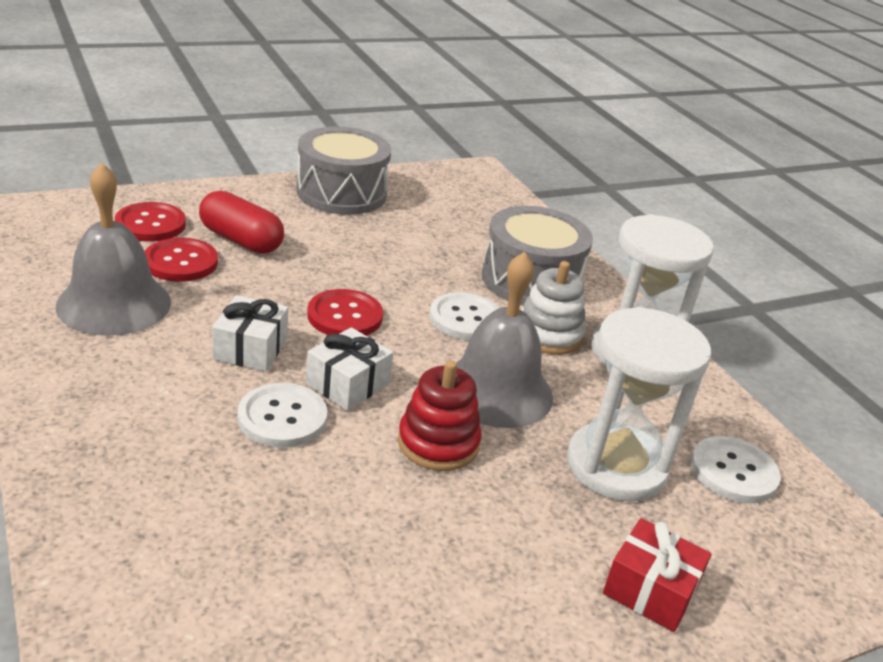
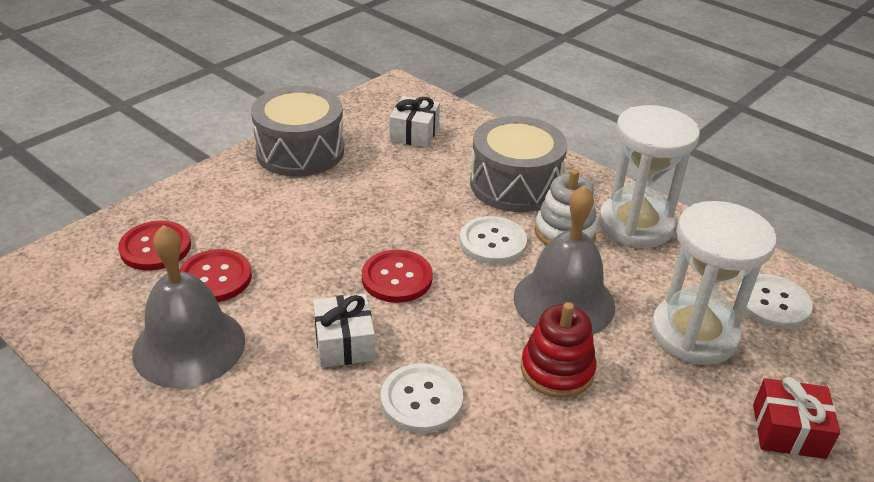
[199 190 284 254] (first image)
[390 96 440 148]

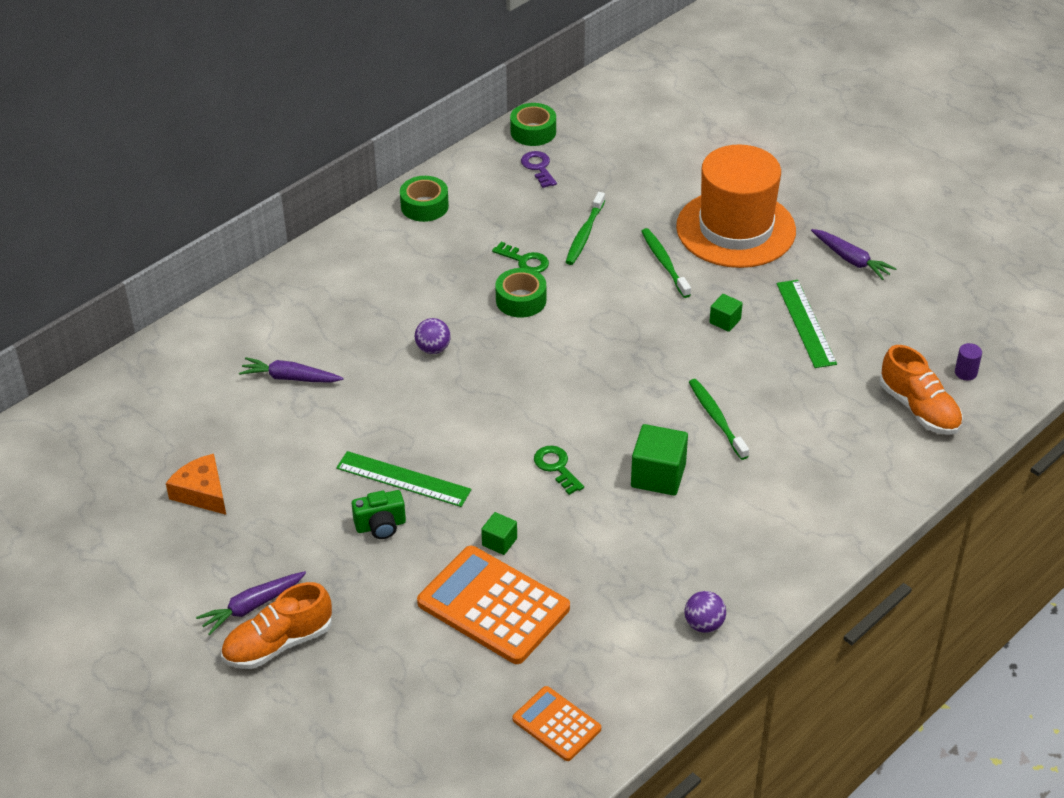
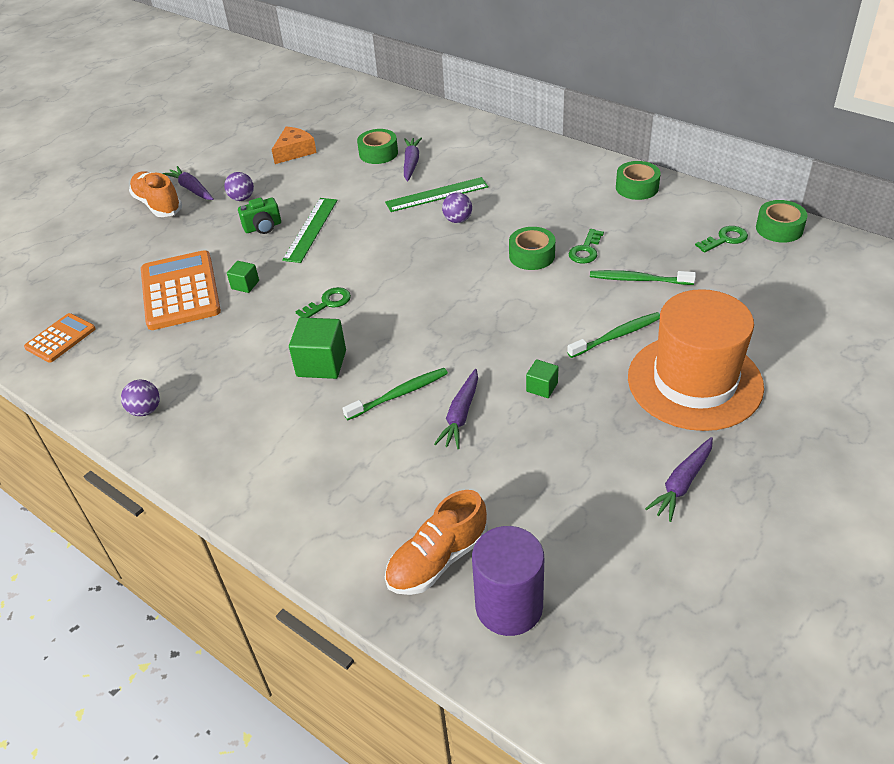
[224 172 254 201]
[357 129 398 164]
[434 369 478 449]
[385 177 489 212]
[695 226 748 253]
[238 197 281 234]
[141 250 221 330]
[472 526 544 636]

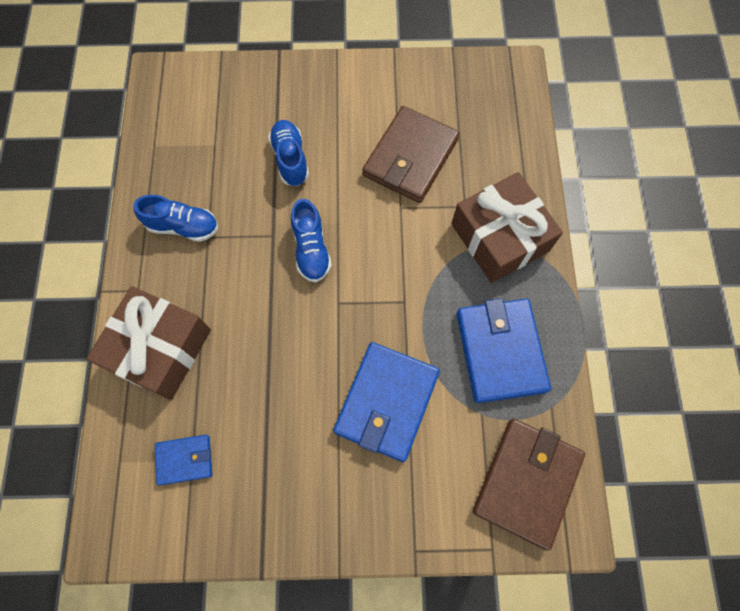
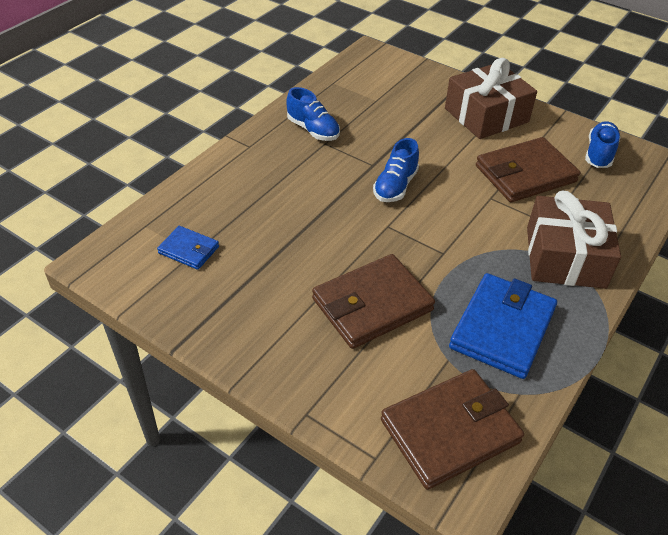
[445 58 537 139]
[585 121 621 168]
[312 254 435 349]

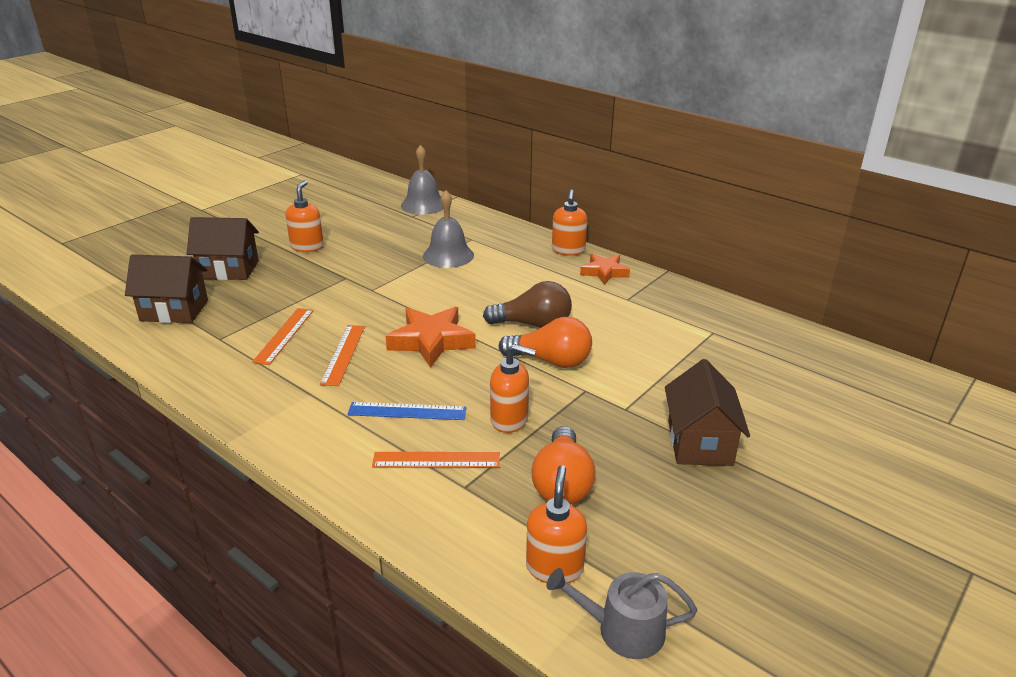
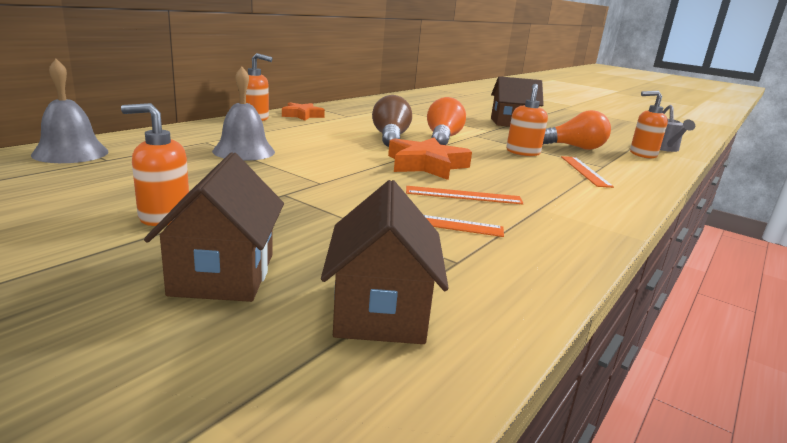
[347 402 466 420] (first image)

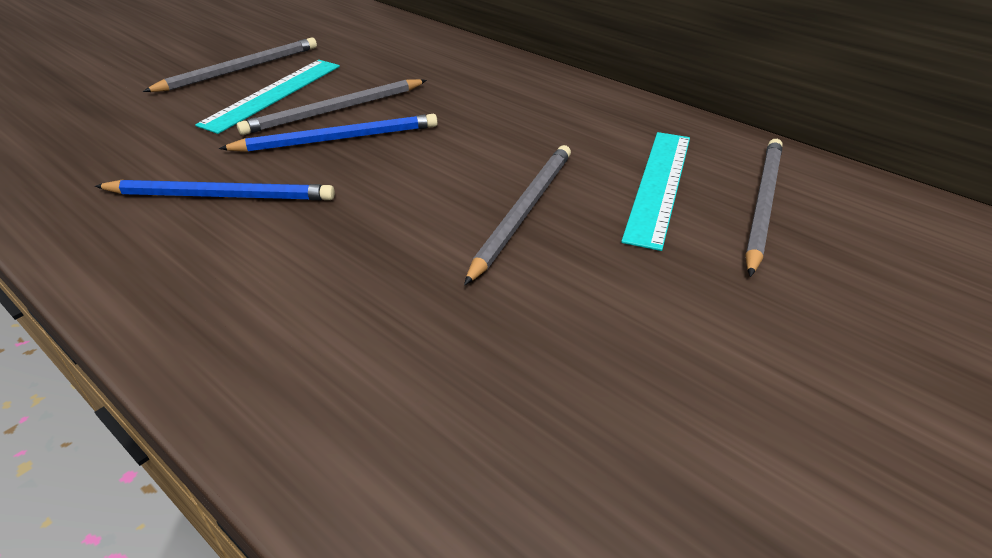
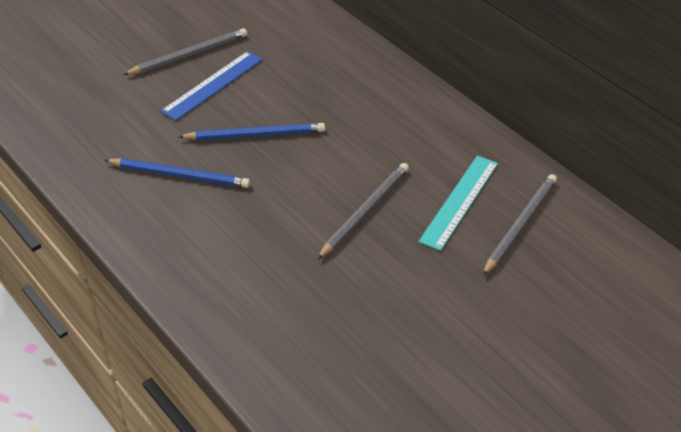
[237 79 427 135] (first image)
[161 51 263 121]

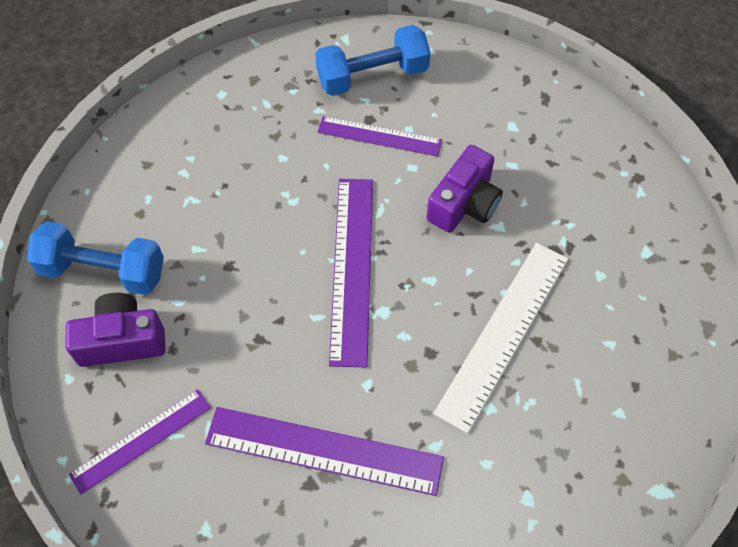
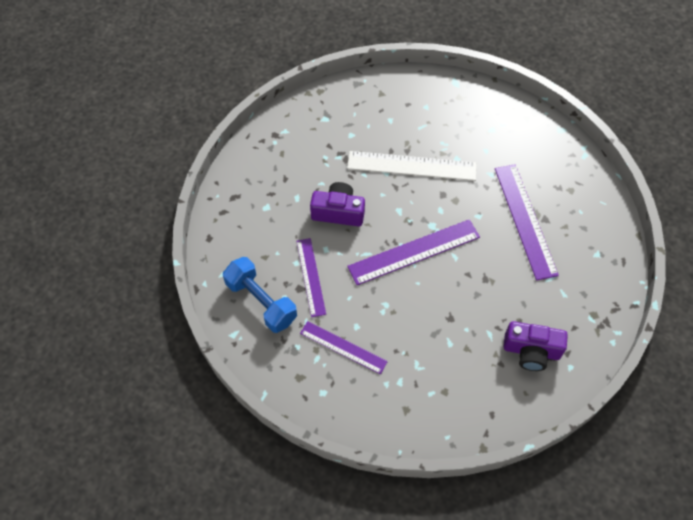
[26 221 164 295] (first image)
[300 321 388 374]
[503 321 568 371]

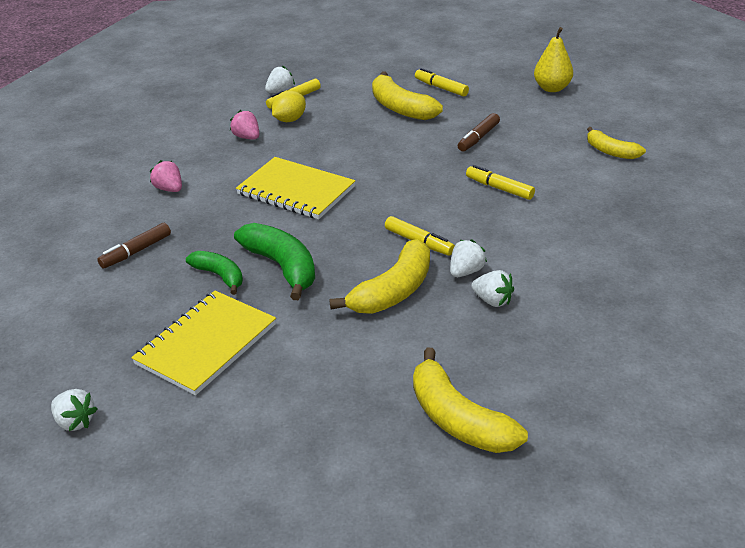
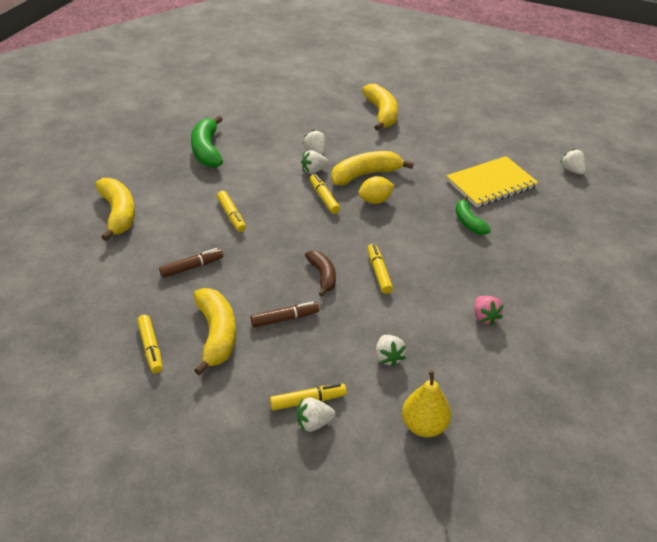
[305 251 336 296]
[250 301 319 328]
[191 116 223 168]
[358 176 394 204]
[402 371 451 437]
[368 244 393 294]
[376 335 406 367]
[95 178 135 241]

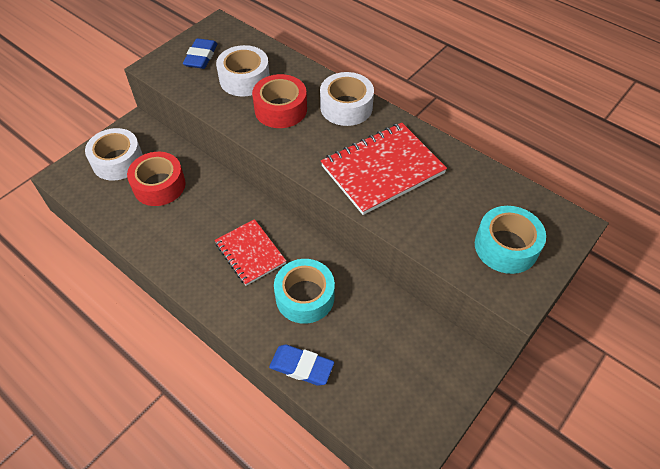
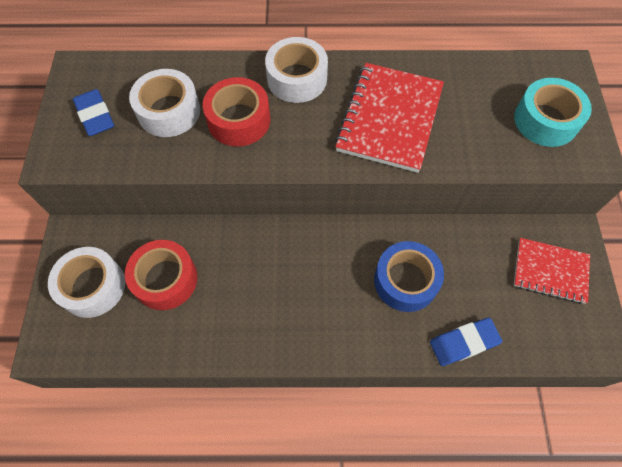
[514 238 590 304]
[374 241 444 312]

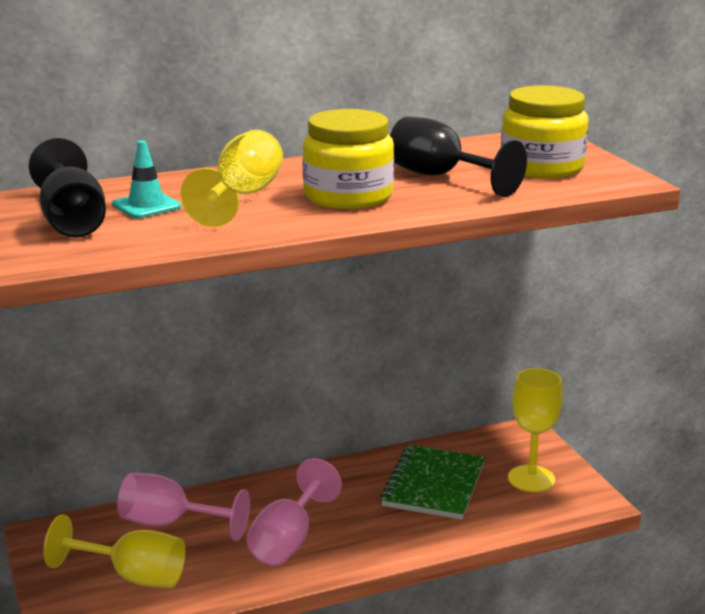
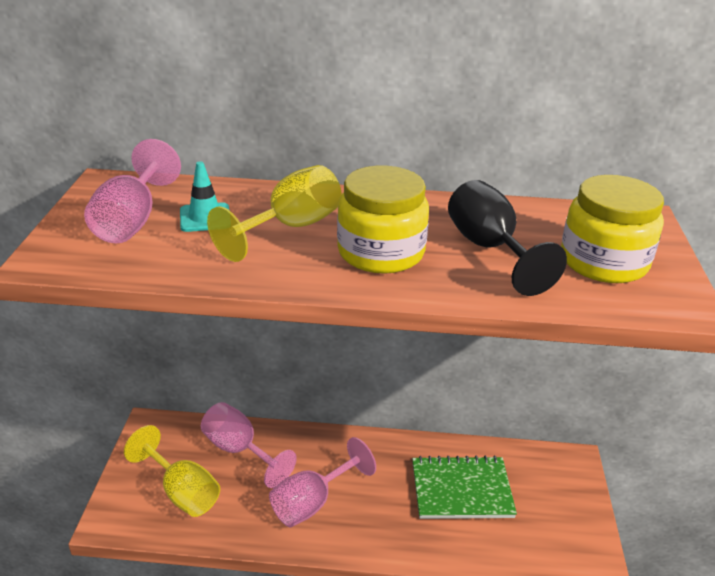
[508 368 563 492] (first image)
[84 139 181 243]
[412 455 517 519]

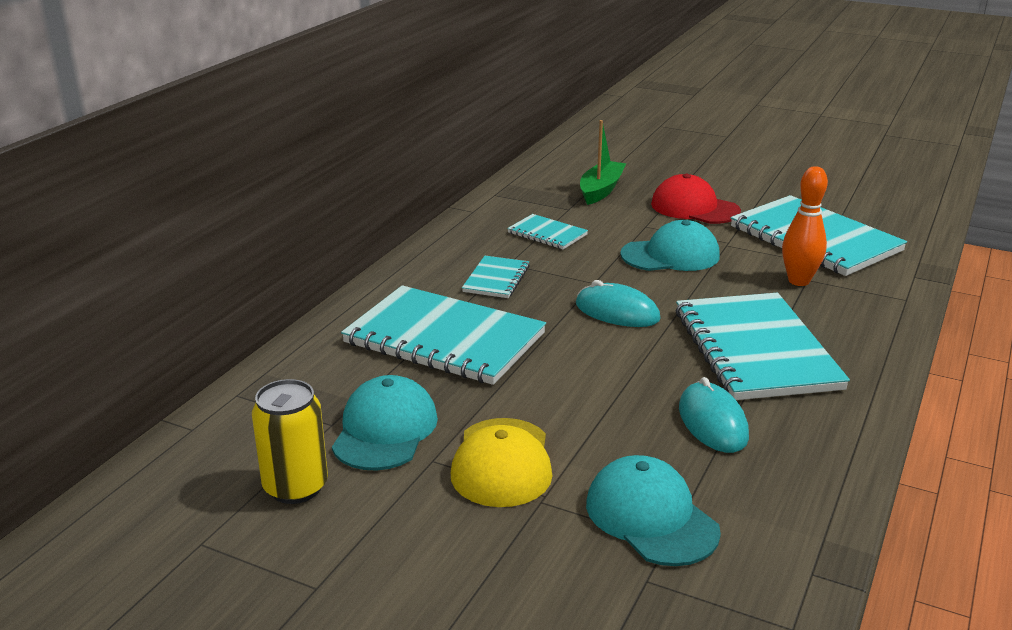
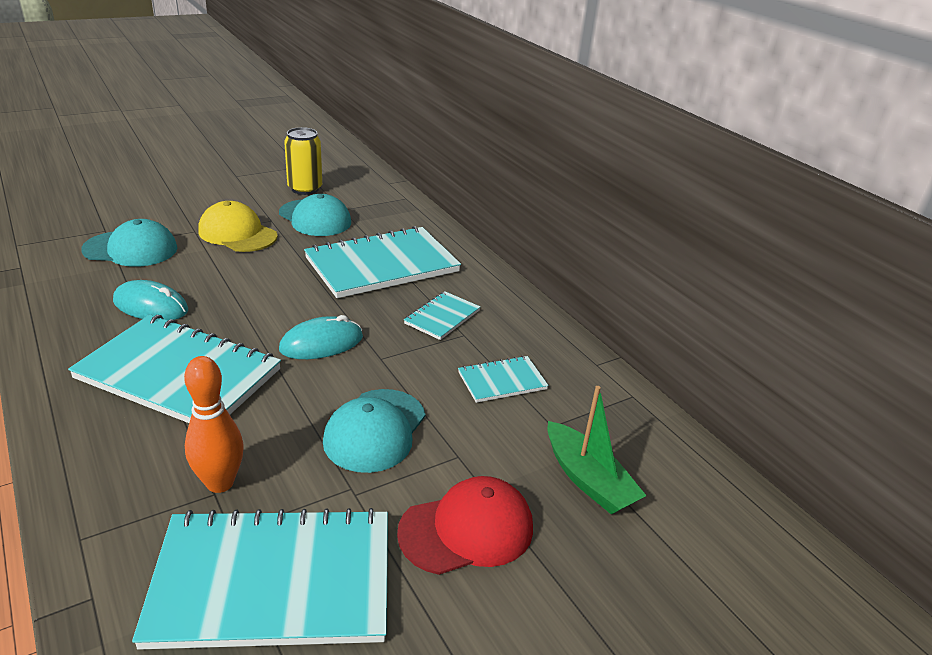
[404 291 480 340]

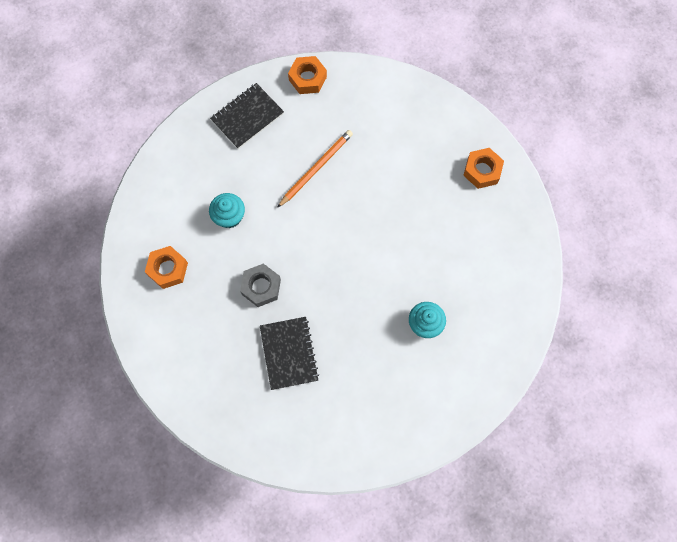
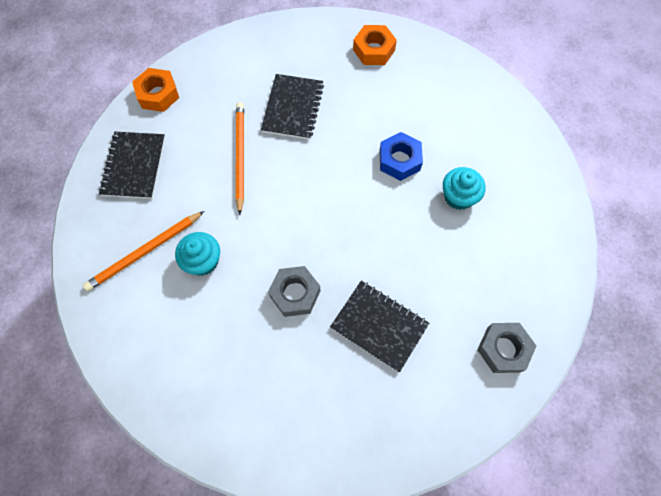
[145 246 188 289] (first image)
[83 211 204 291]
[261 74 324 140]
[380 132 423 181]
[477 323 536 373]

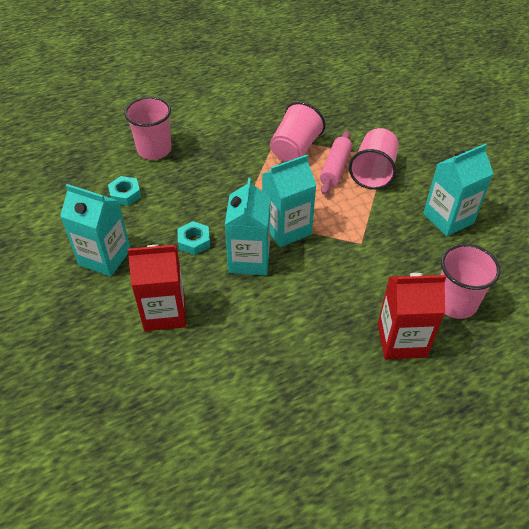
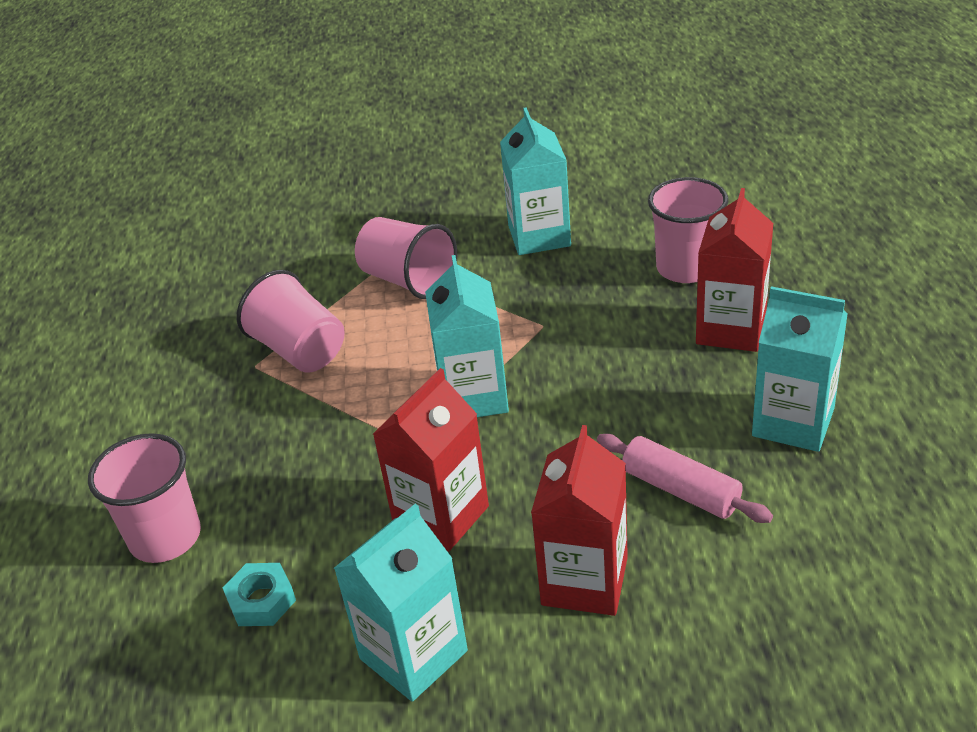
[752 286 848 452]
[597 434 773 523]
[373 368 489 552]

